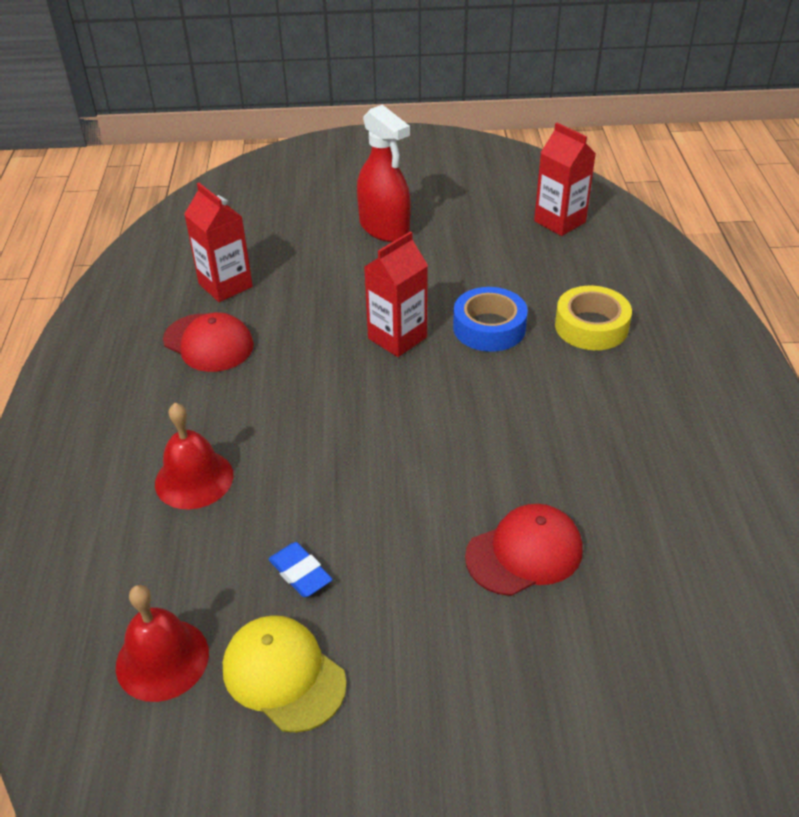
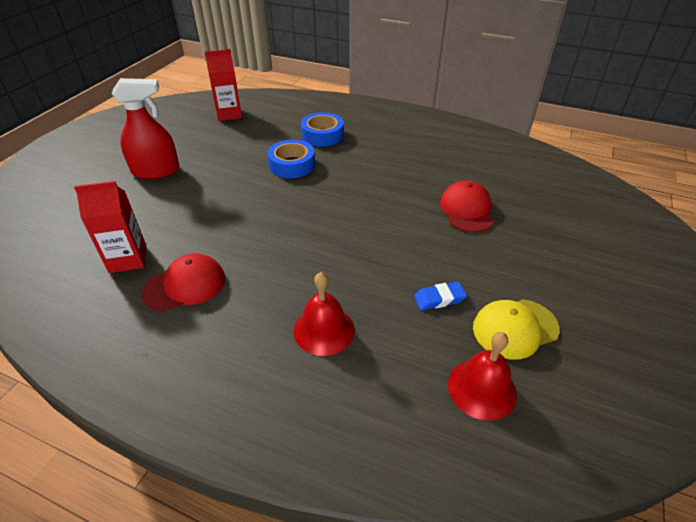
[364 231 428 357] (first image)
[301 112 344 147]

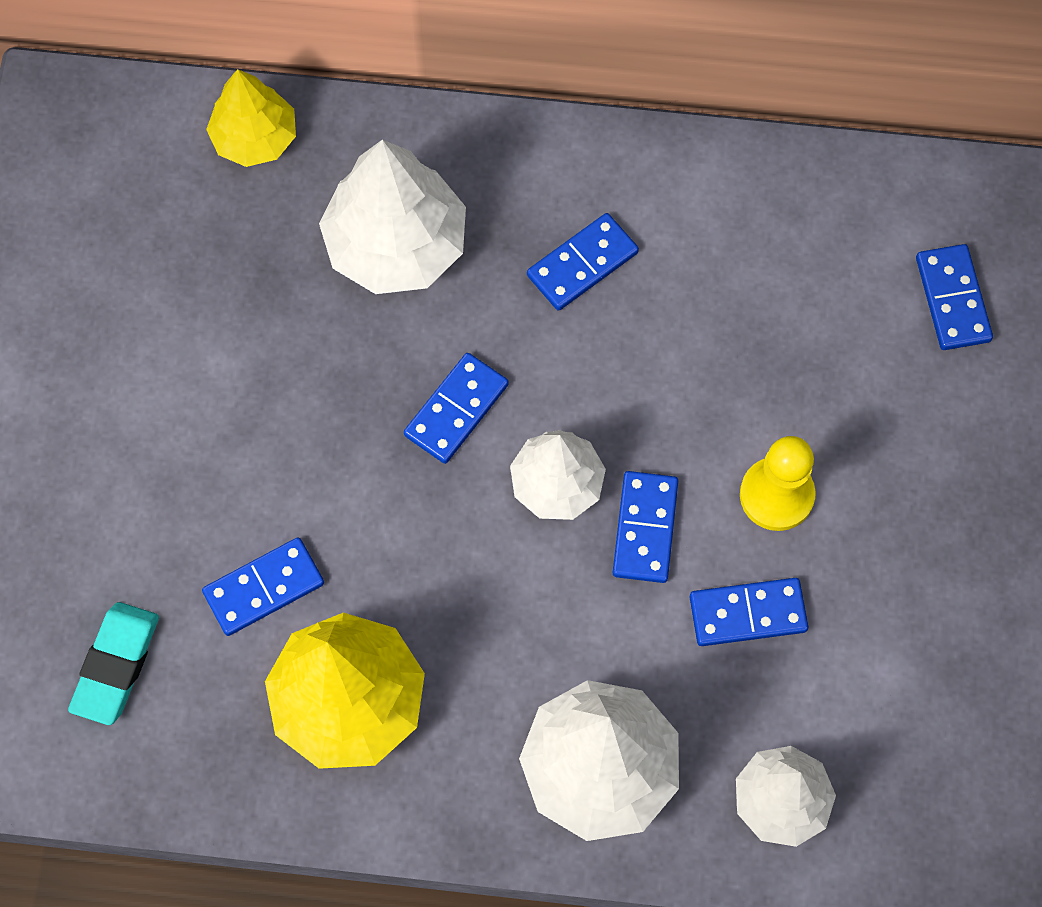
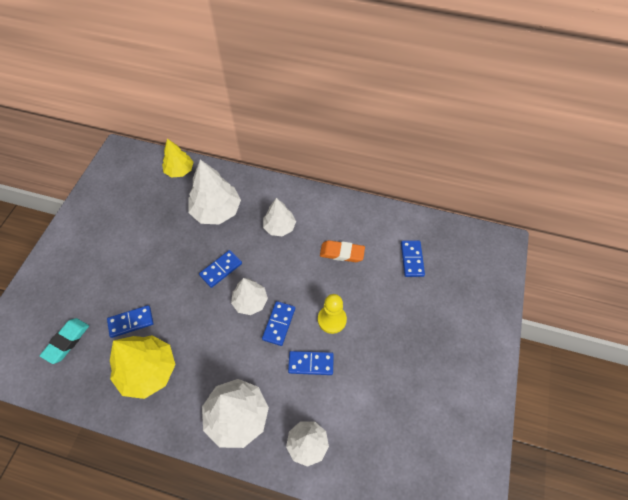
[320 240 365 262]
[263 198 296 236]

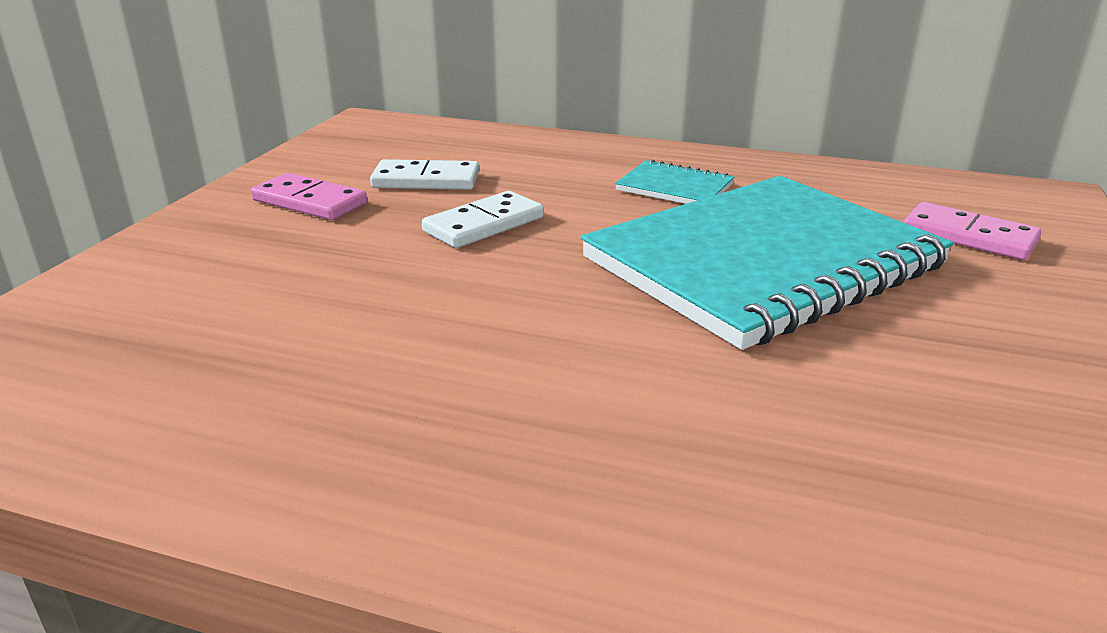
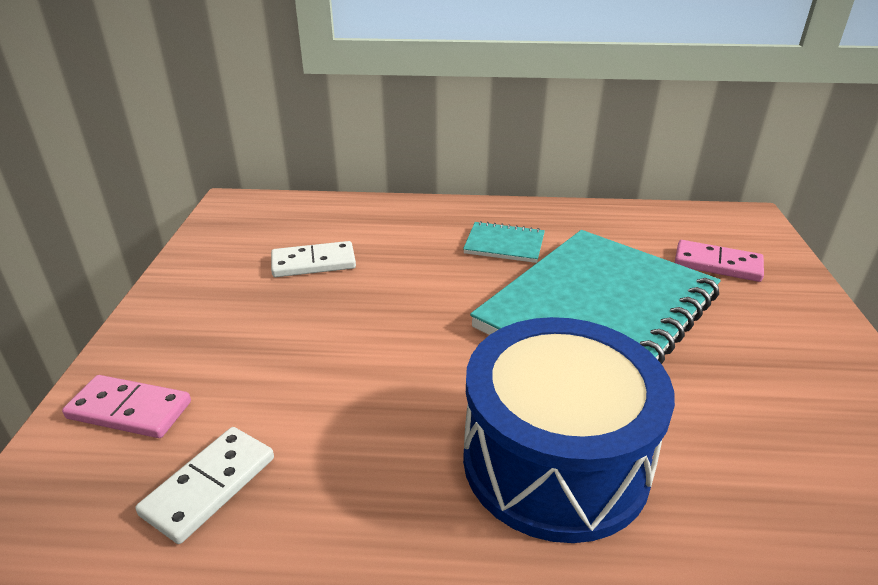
[463 317 675 543]
[62 375 191 438]
[136 427 274 544]

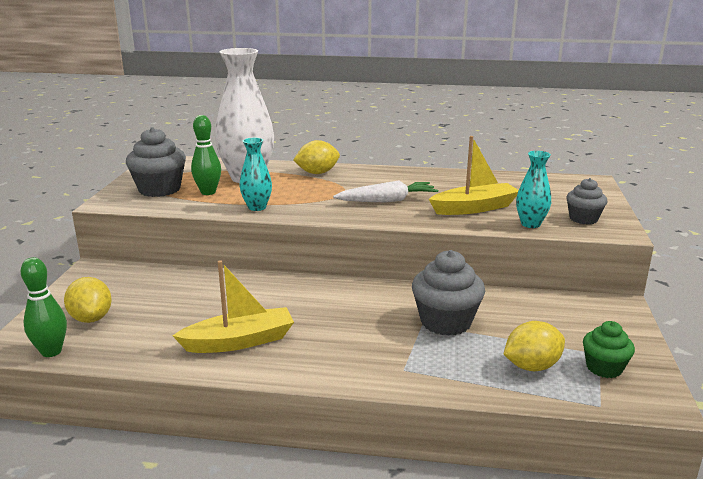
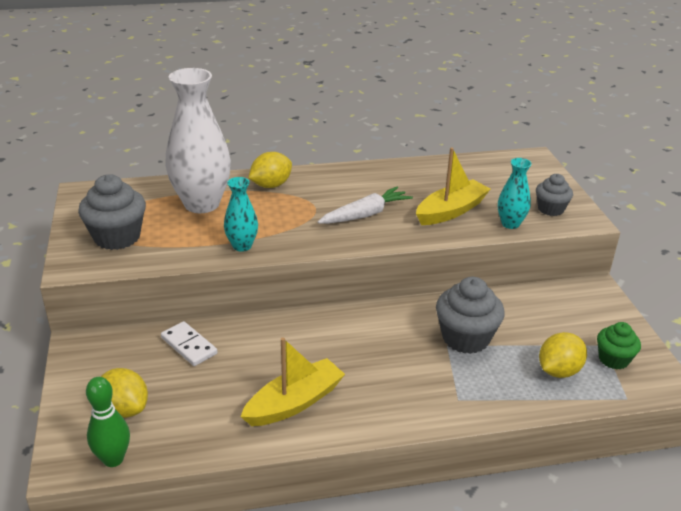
[191 115 221 195] (first image)
[161 321 217 366]

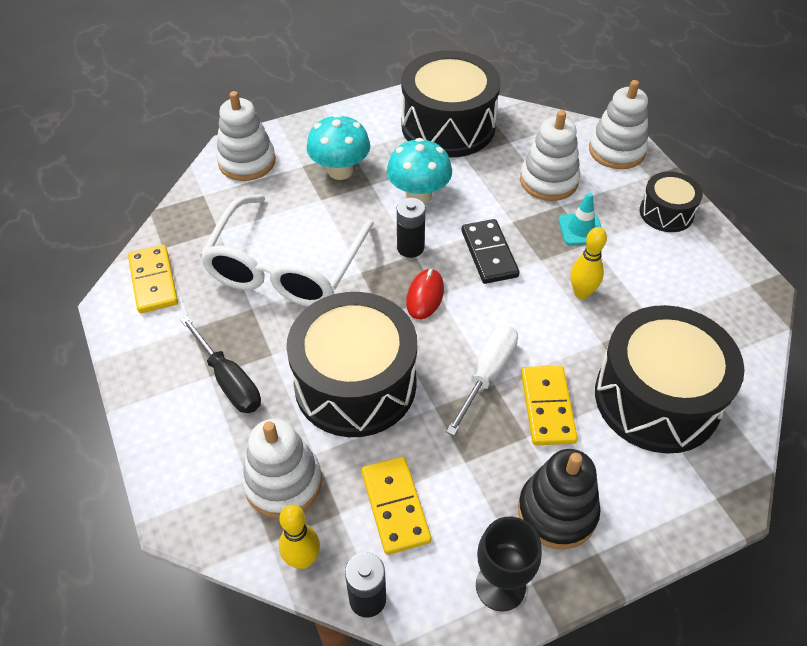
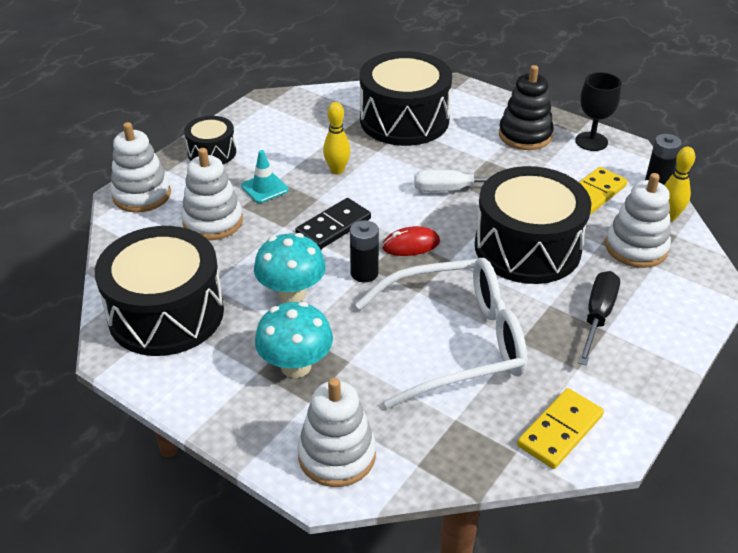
[521 366 578 445] (first image)

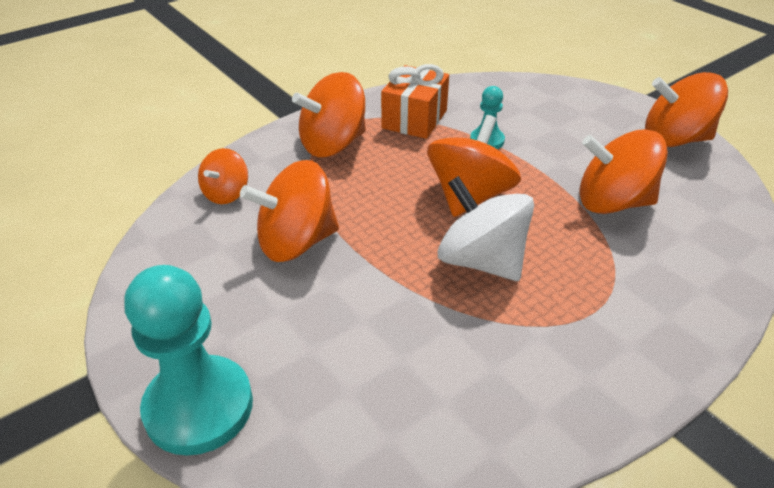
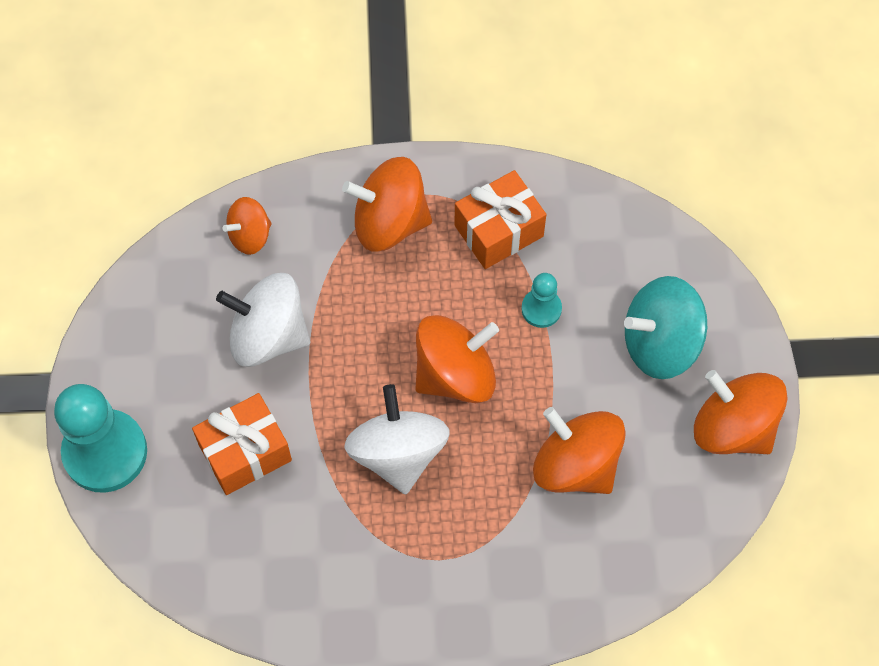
[192 393 292 495]
[624 276 707 379]
[216 273 310 367]

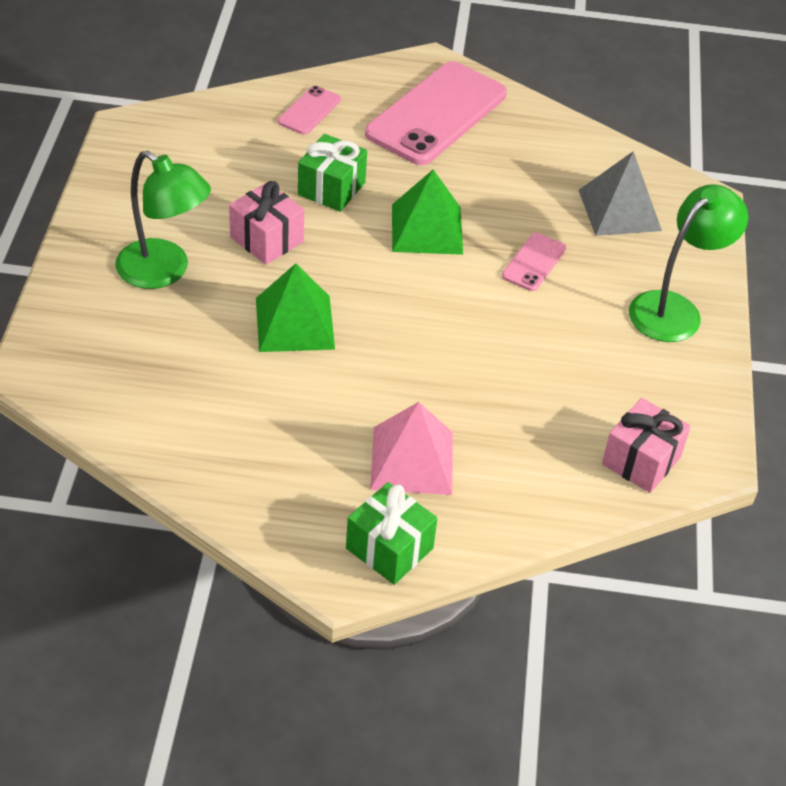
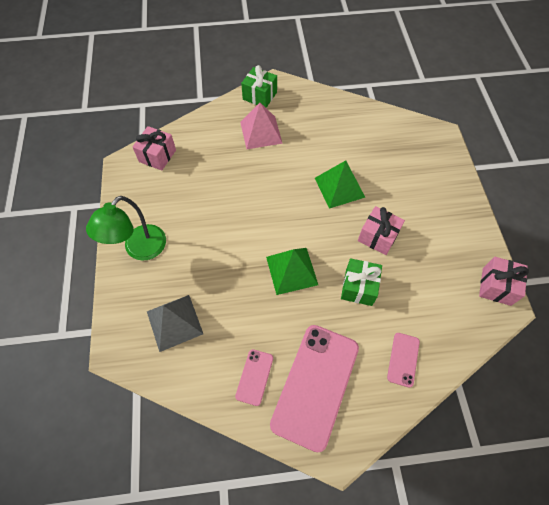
[115 151 211 289] (first image)
[479 257 529 306]
[235 349 273 406]

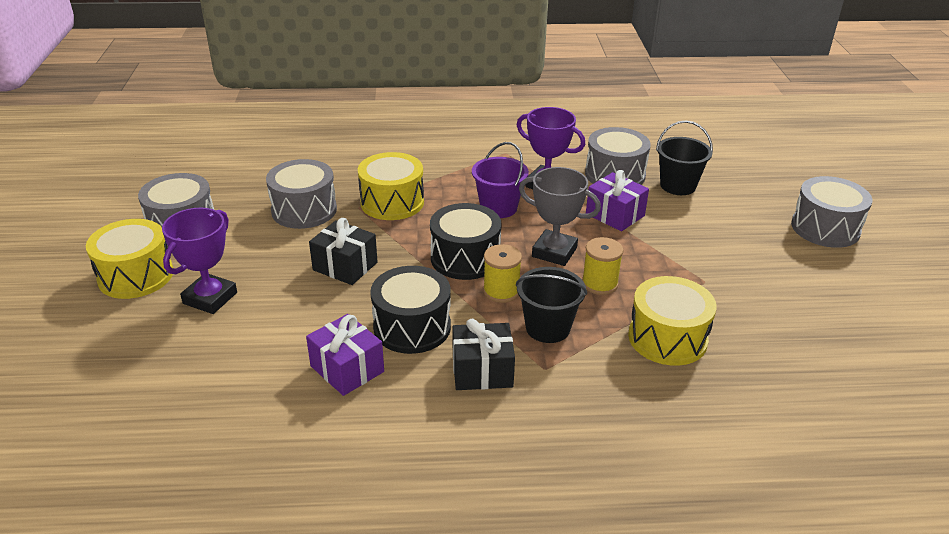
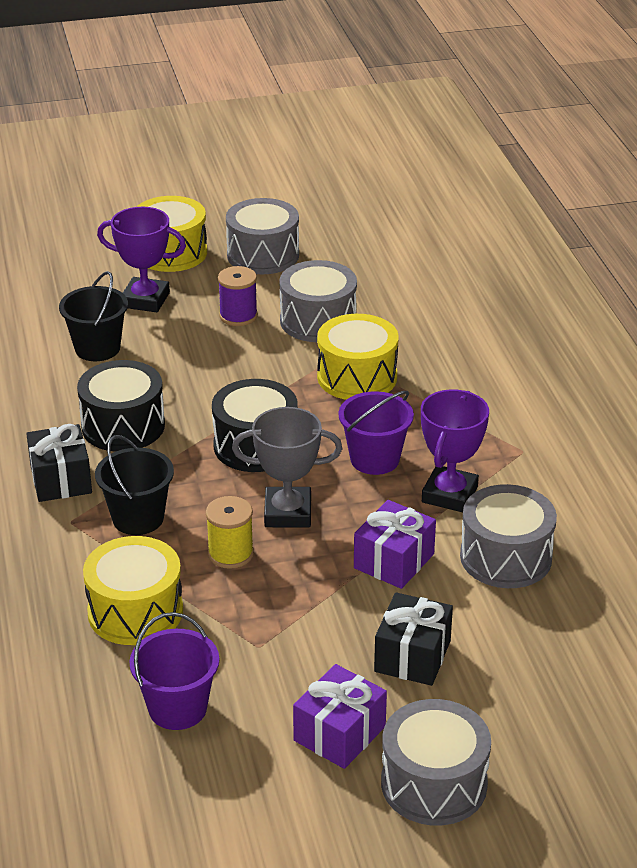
[483 244 522 303] (first image)
[129 612 219 730]
[218 266 258 326]
[293 664 387 769]
[374 592 453 686]
[59 271 128 361]
[232 407 342 527]

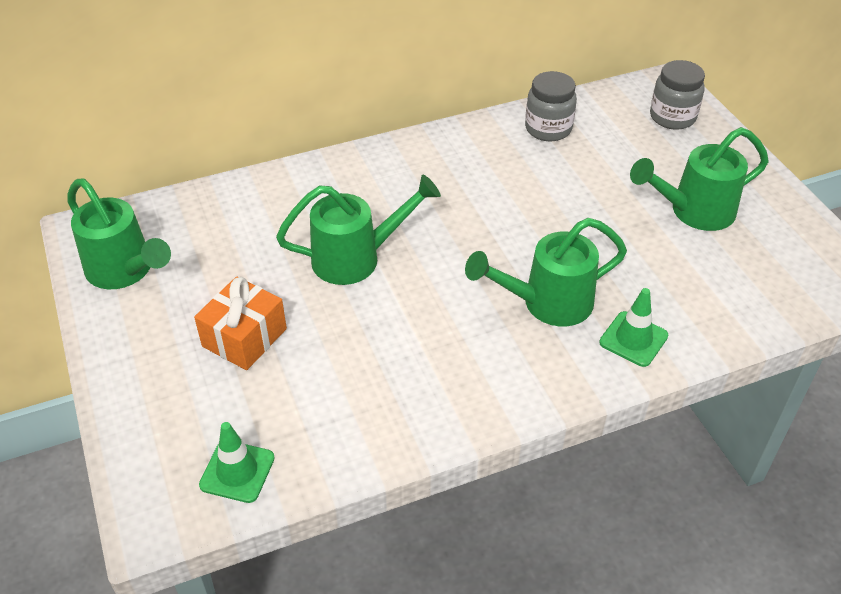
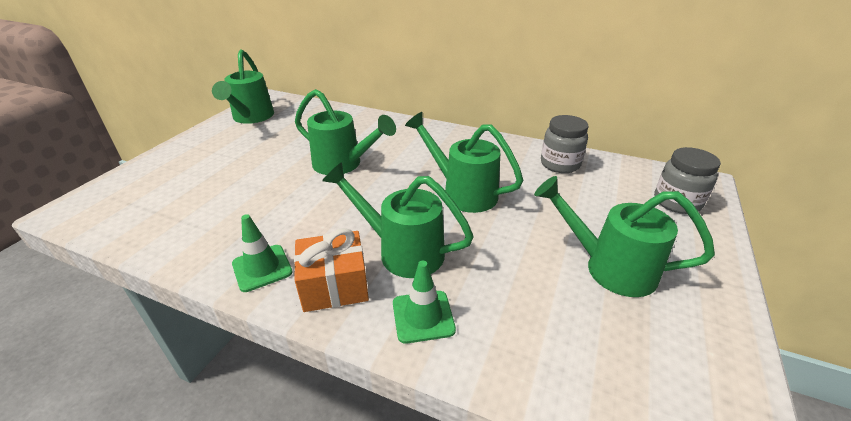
[405 112 523 213]
[294 228 369 312]
[232 214 292 292]

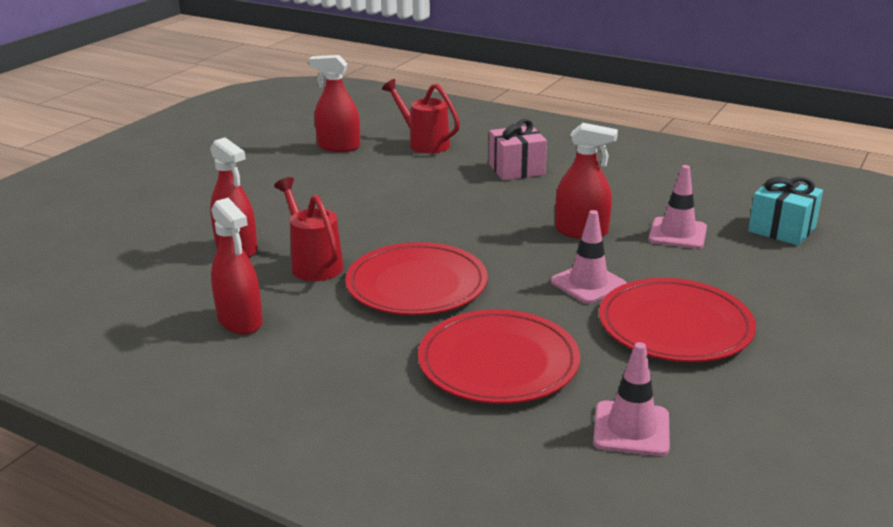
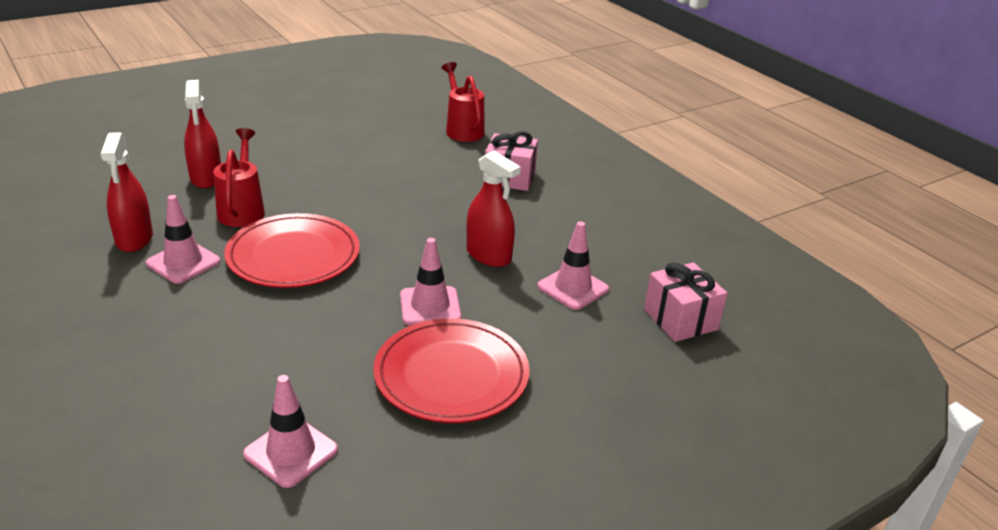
[309 55 360 152] (first image)
[418 309 580 404] (first image)
[146 195 220 284]
[644 262 727 342]

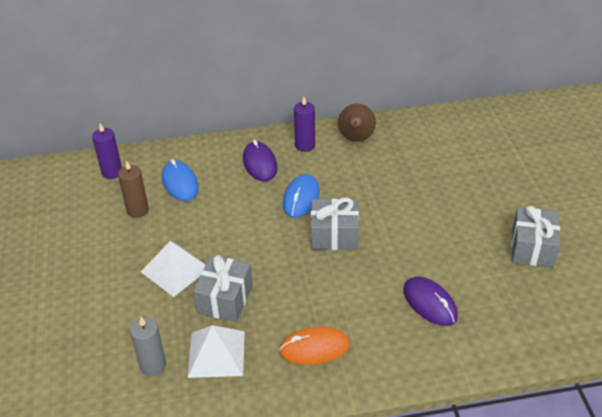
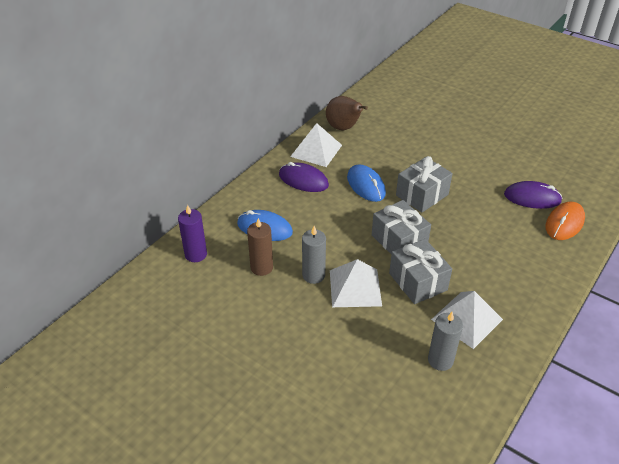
[302 226 326 284]
[546 202 585 240]
[372 200 431 254]
[290 123 342 167]

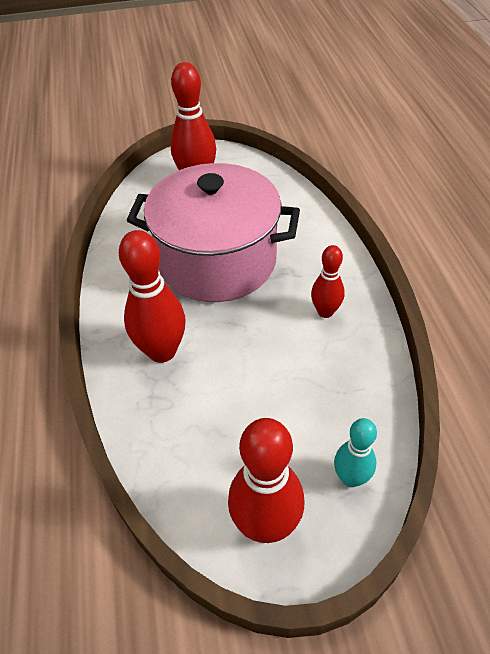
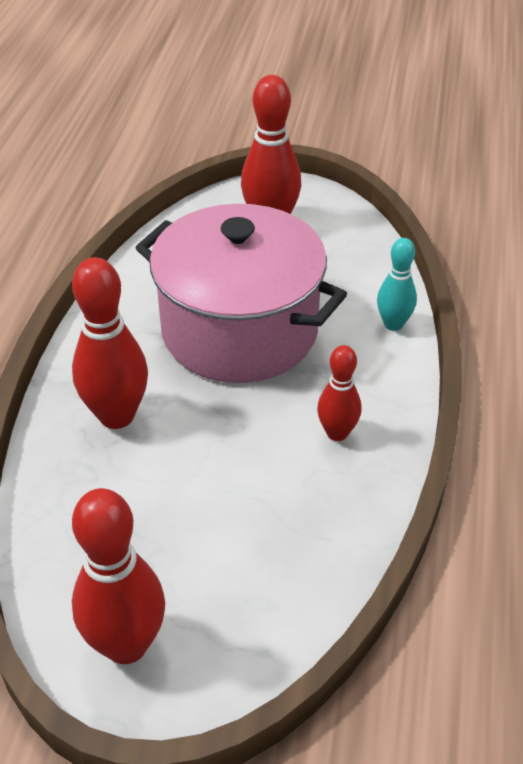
[377 238 417 331]

